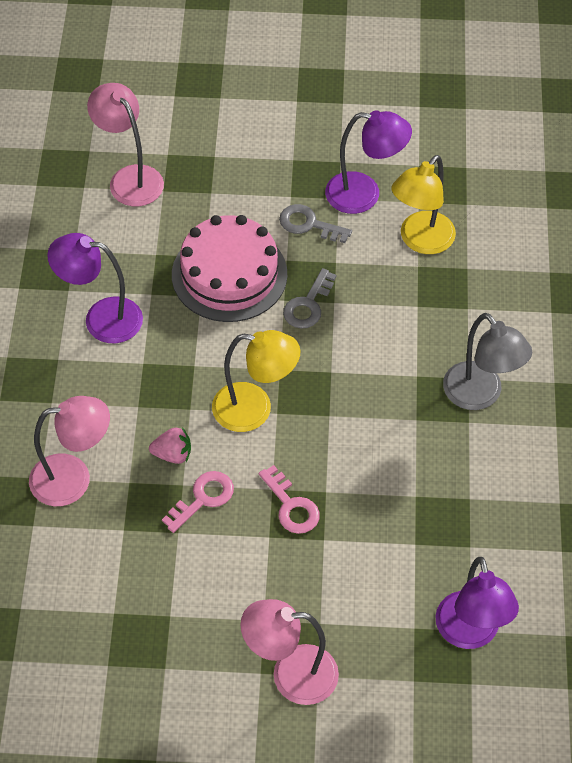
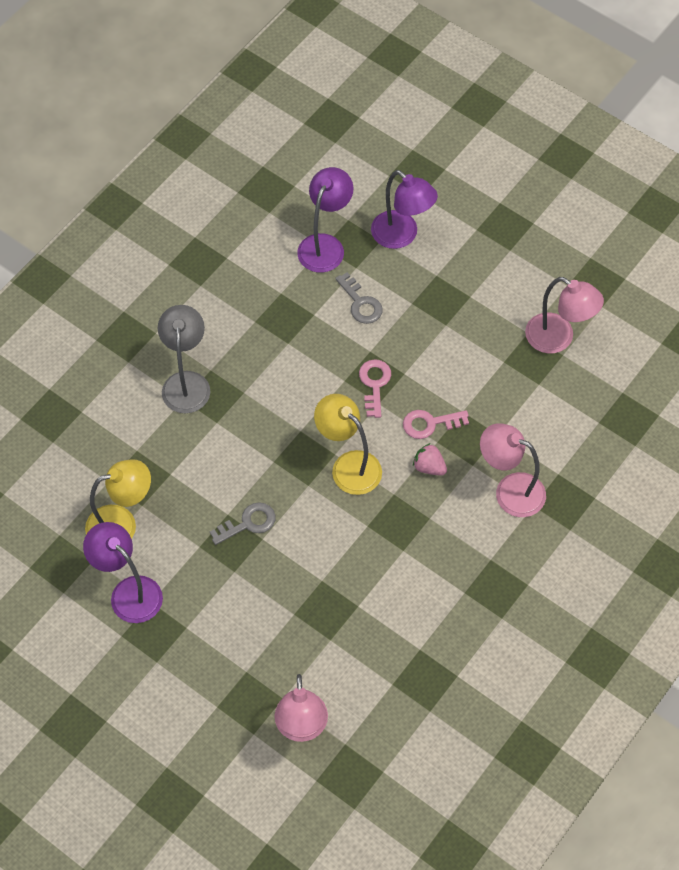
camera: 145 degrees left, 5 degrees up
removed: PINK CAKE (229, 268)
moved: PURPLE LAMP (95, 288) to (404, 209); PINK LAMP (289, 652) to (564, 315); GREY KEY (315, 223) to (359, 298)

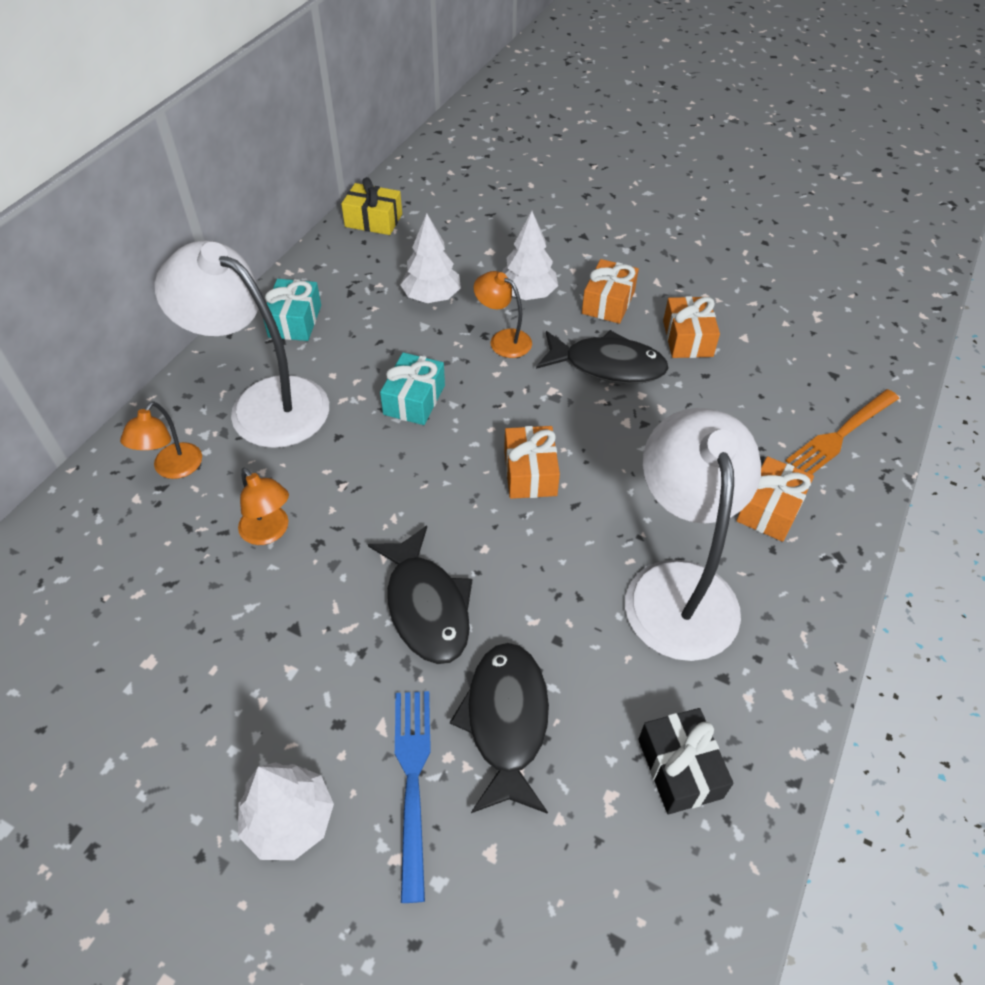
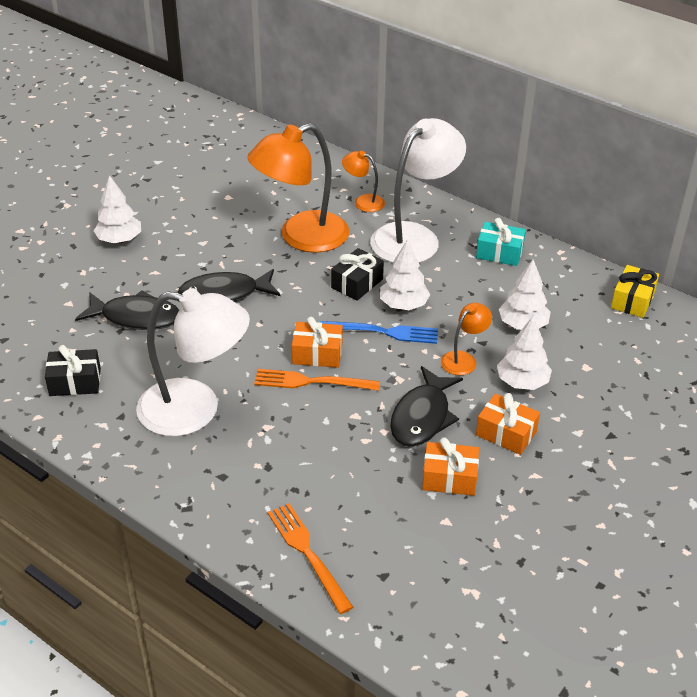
camera: 100 degrees right, 10 degrees down
removed: ORANGE GIFT (775, 499)
added: ORANGE FORK (317, 380); BLACK GIFT (357, 274)
moved: BLUE FORK (413, 797) to (379, 332)
replaced: TURQUOISE GIFT (412, 388) to WHITE TREE (405, 274)
resized: ORANGE LAMP (263, 506) = (298, 188) x2.17

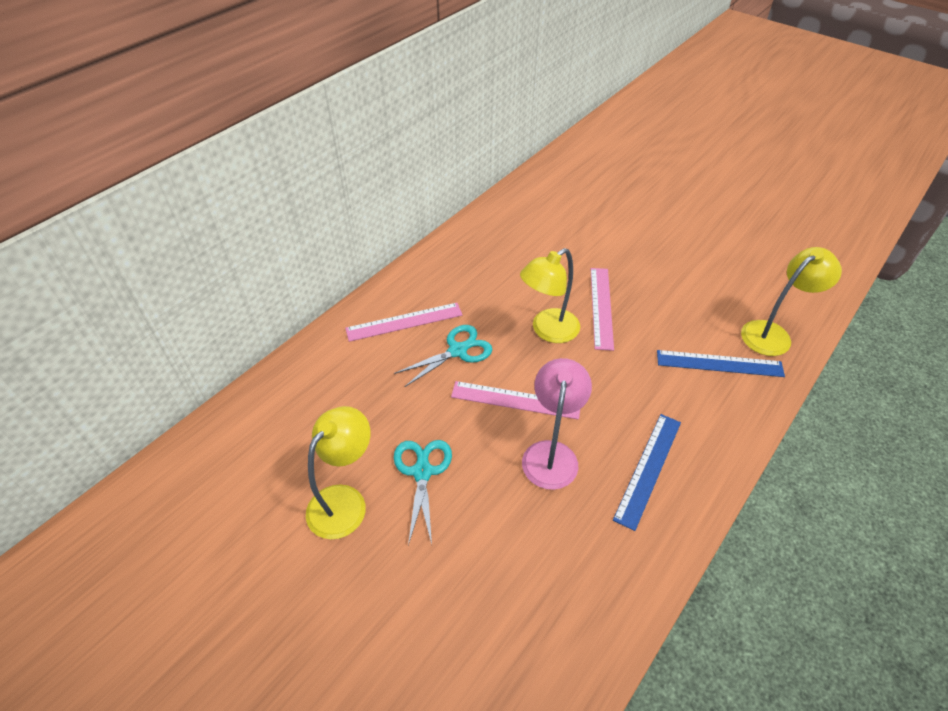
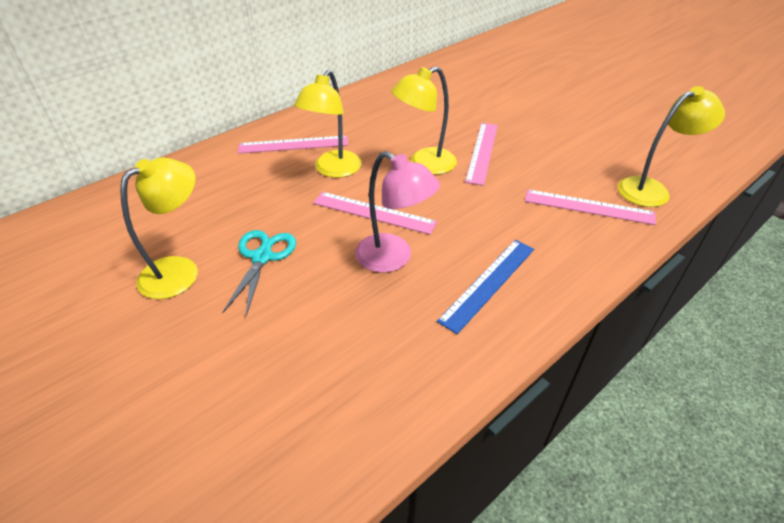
camera: 10 degrees right, 5 degrees down
replaced: TURQUOISE SCISSORS (443, 356) to YELLOW LAMP (328, 124)
recoloured: BLUE RULER (721, 363) to PINK RULER (590, 207)
turned: PINK LAMP (557, 424) = (397, 212) 105 degrees clockwise

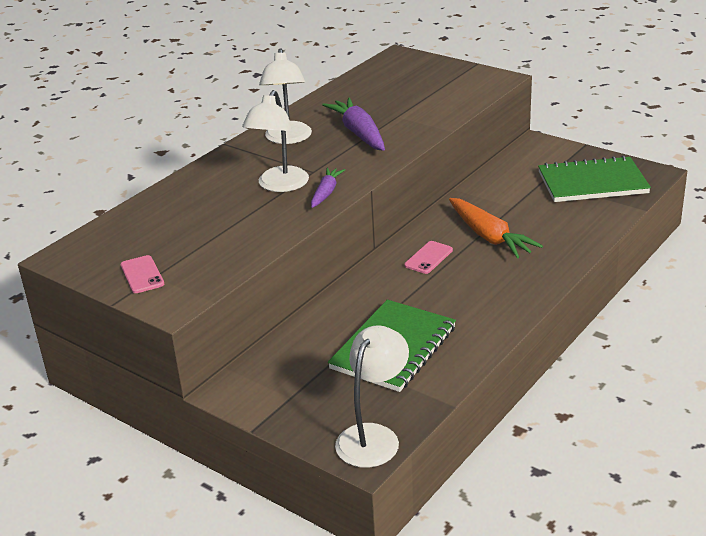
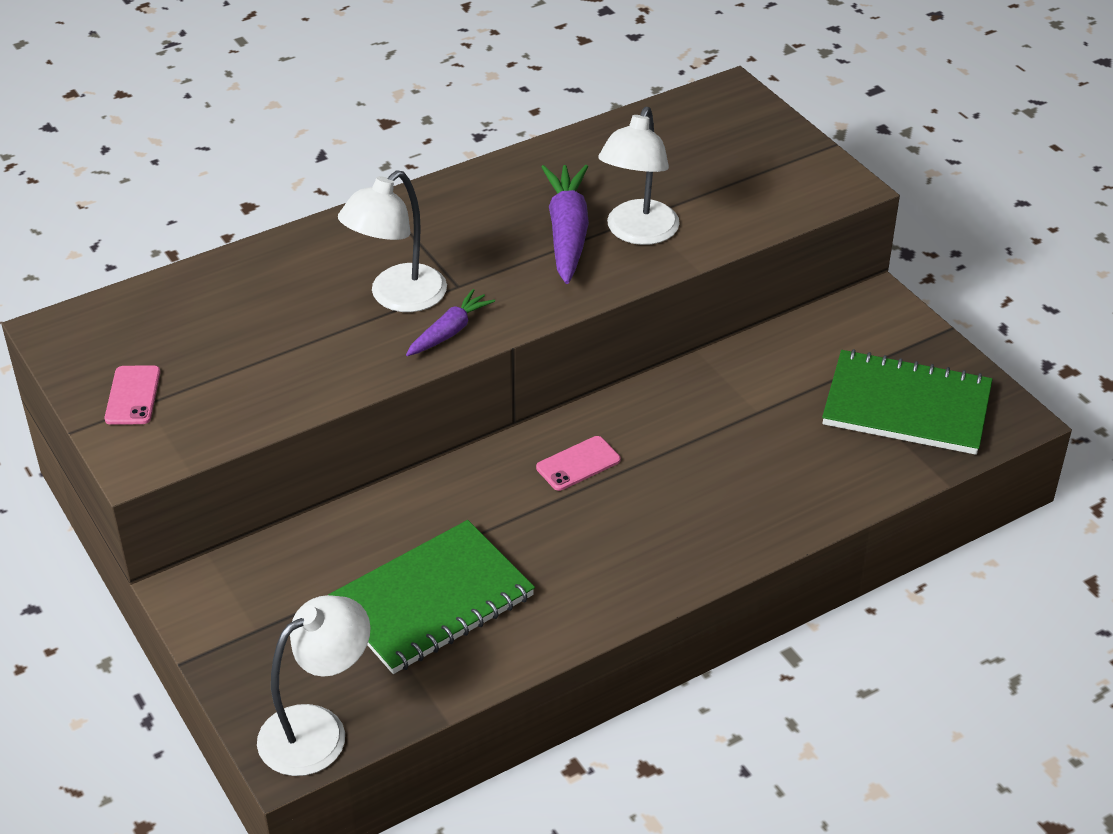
camera: 20 degrees right, 10 degrees up
removed: ORANGE CARROT (496, 228)
moved: WHITE LAMP (285, 96) to (639, 176)

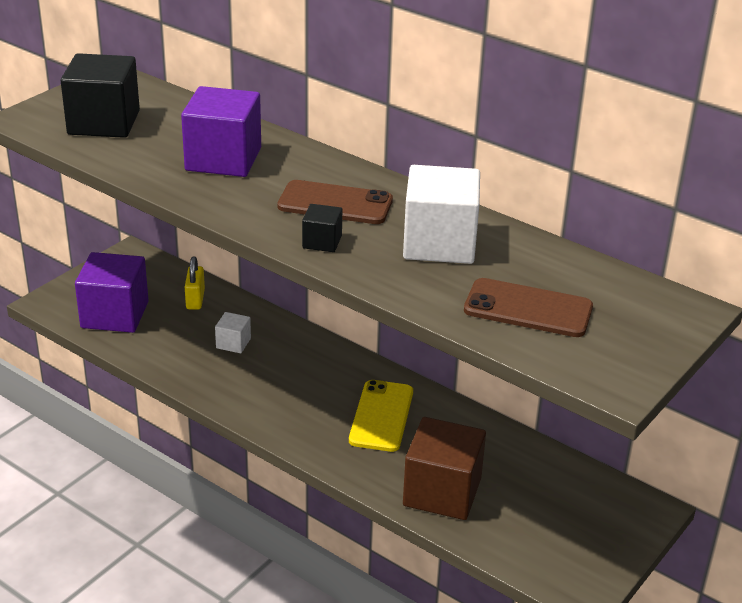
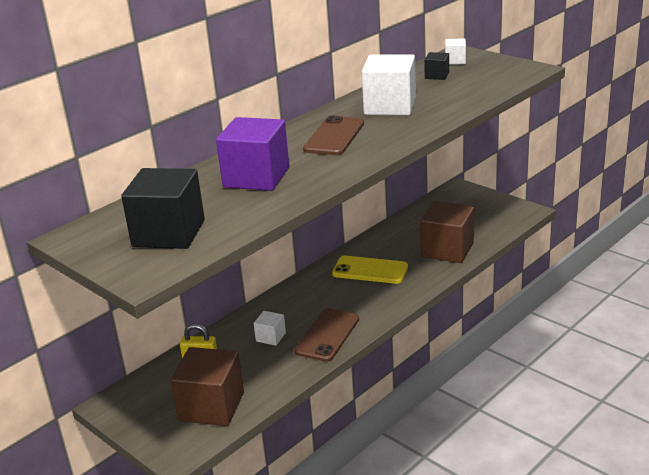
camera: 80 degrees left, 5 degrees down
added: WHITE CUBE (455, 51)
moved: BLACK CUBE (322, 228) to (436, 66); BROWN PHONE (528, 307) to (327, 335)
recoloured: PURPLE CUBE (112, 292) to BROWN CUBE (207, 386)

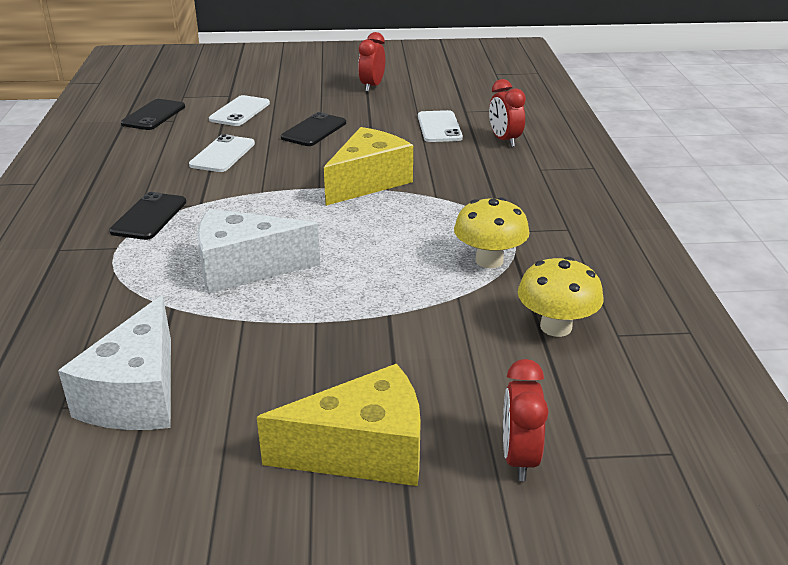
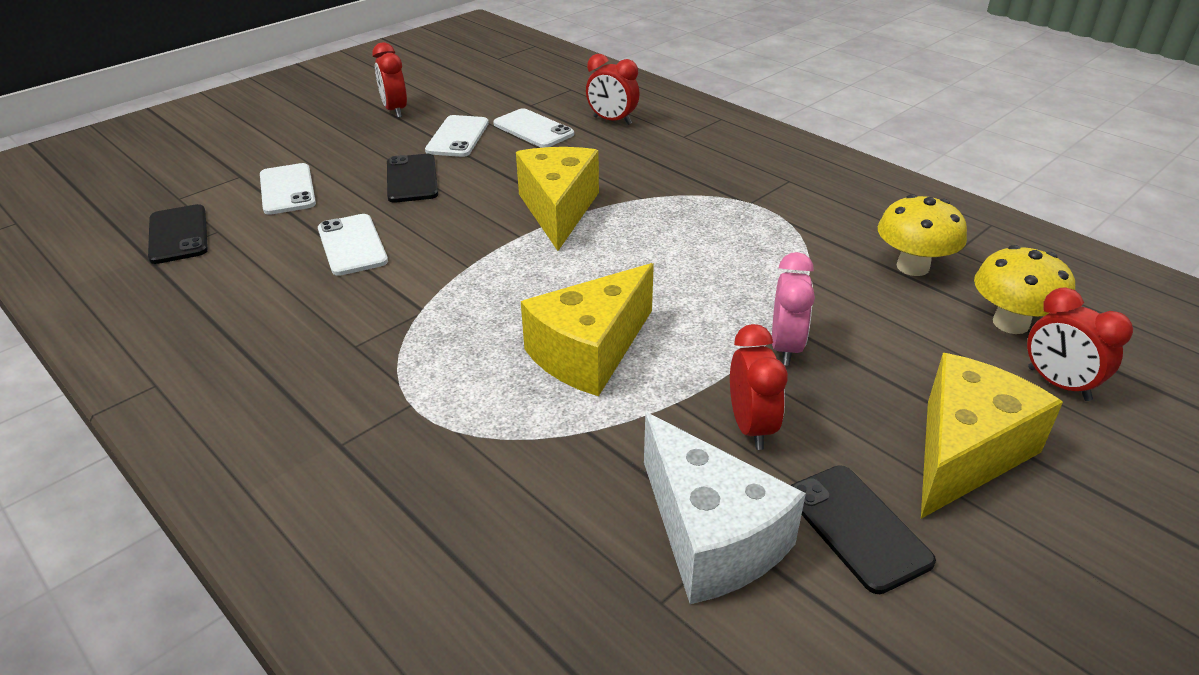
camera: 40 degrees left, 5 degrees up
added: WHITE PHONE (457, 136); RED CLOCK (759, 387); PINK CLOCK (793, 309)
moved: BLACK PHONE (147, 216) to (863, 529); YELLOW MUSHROOM (492, 232) to (1024, 289)
recoloured: WHITE CHEESE (258, 251) to YELLOW CHEESE (587, 330)

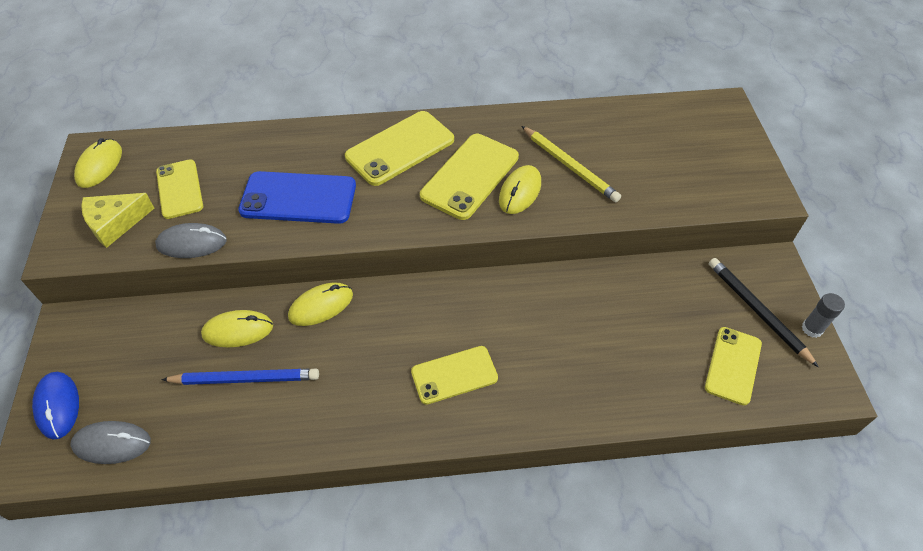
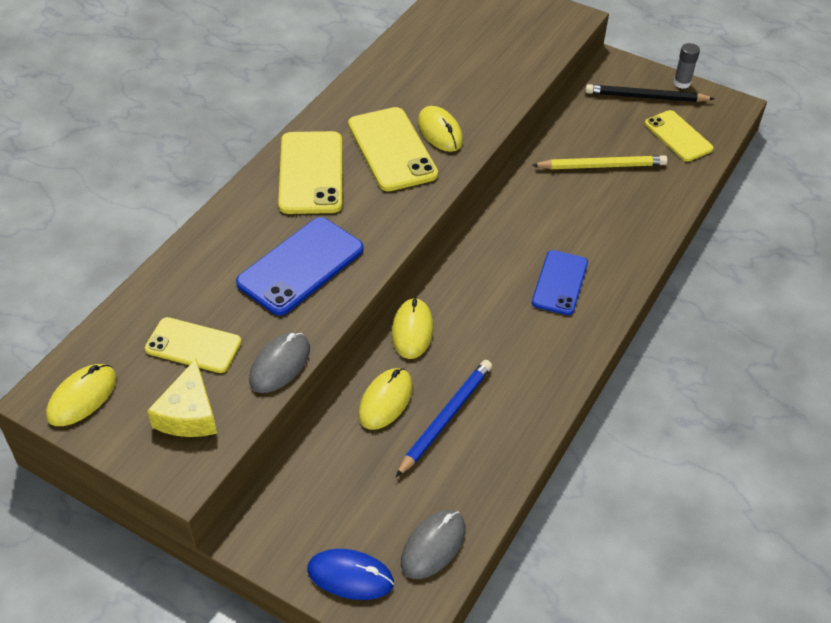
camera: 55 degrees left, 5 degrees down
moved: YELLOW PENCIL (571, 164) to (599, 162)
recoloured: YELLOW PHONE (454, 375) to BLUE PHONE (560, 282)
turned: YELLOW MOUSE (98, 163) = (81, 395) 75 degrees clockwise

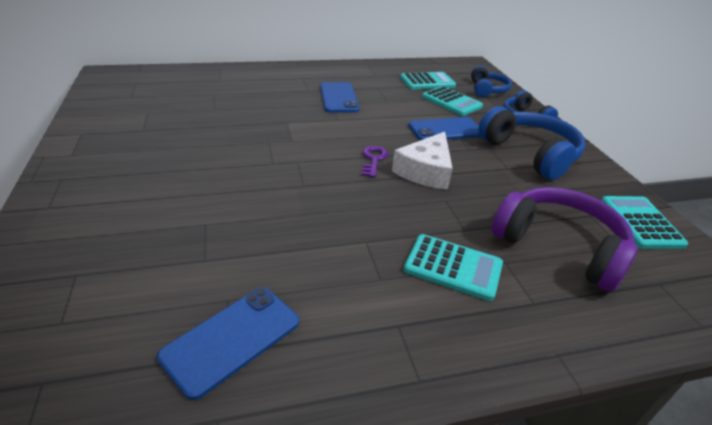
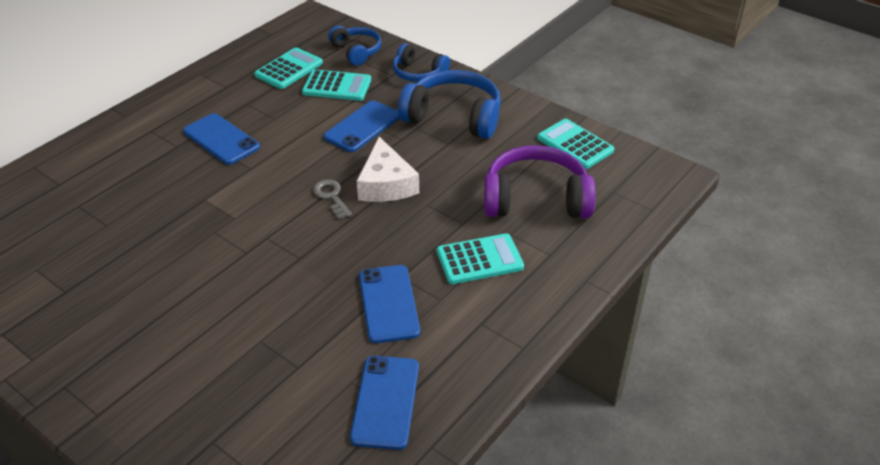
camera: 35 degrees left, 5 degrees up
added: BLUE PHONE (389, 304)
recoloured: PURPLE KEY (374, 162) to GREY KEY (332, 199)

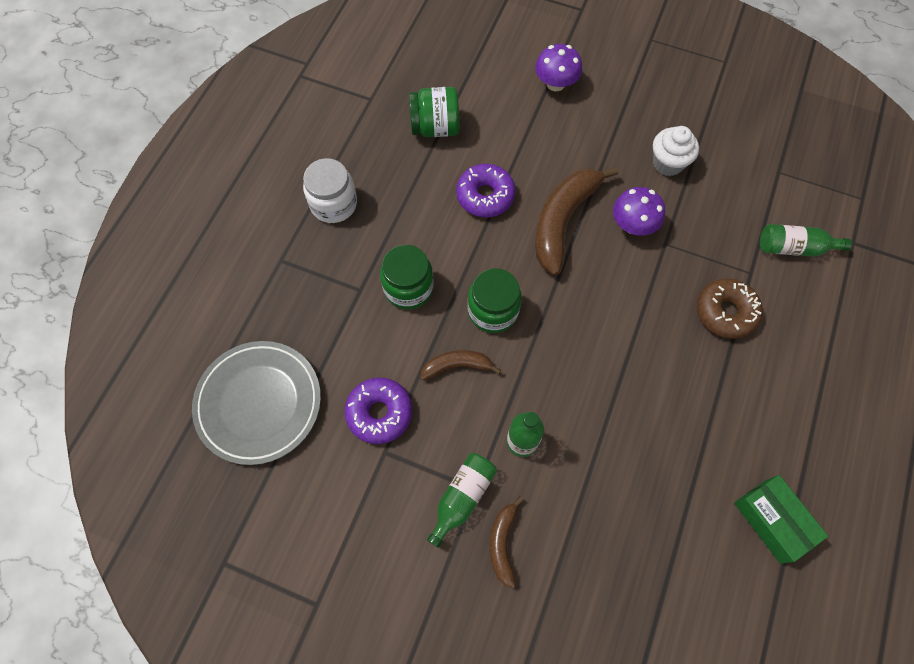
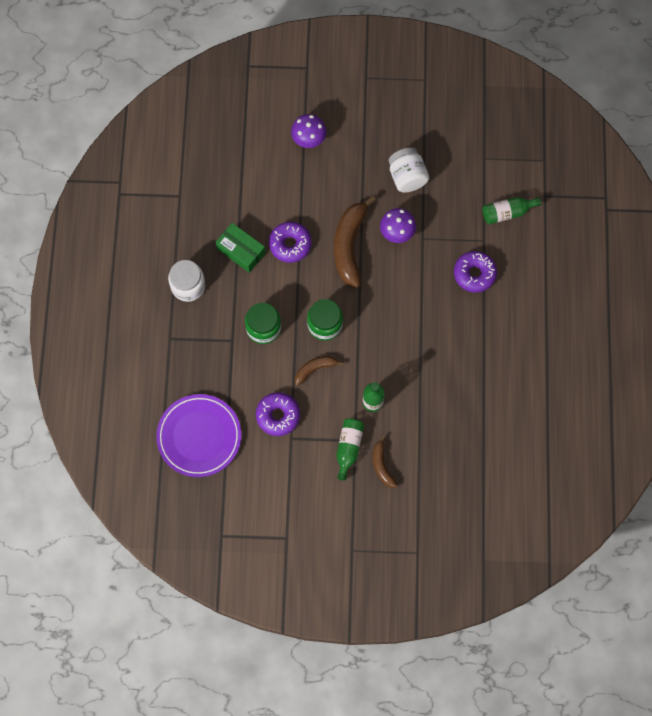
camera: 20 degrees left, 5 degrees up
removed: GREEN JAR (434, 112)
moved: GREEN BOX (781, 519) to (241, 248)
replaced: WHITE CUPCAKE (676, 151) to WHITE JAR (409, 170)
recoloured: GREY PLATE (256, 403) to PURPLE PLATE (198, 435); BROWN DONUT (730, 308) to PURPLE DONUT (475, 272)

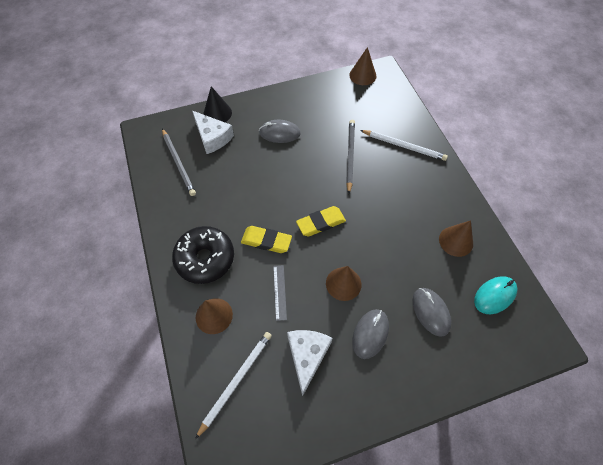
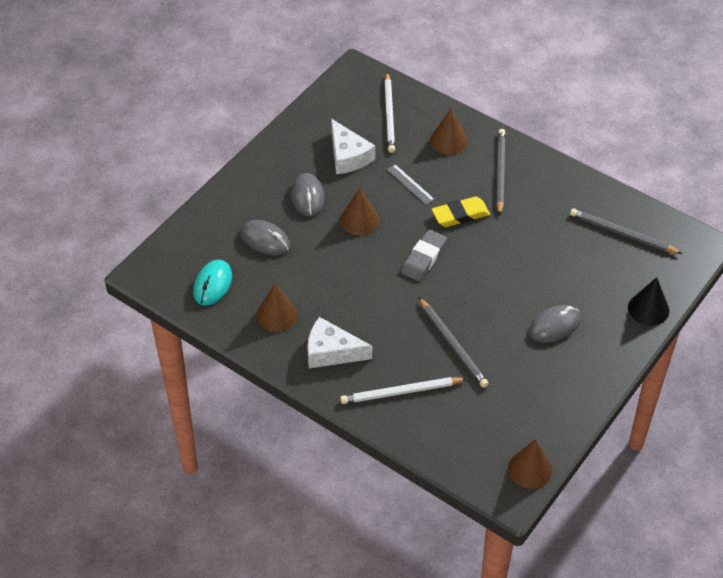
camera: 145 degrees right, 10 degrees down
moved: WHITE CHEESE (213, 132) to (339, 342)
replaced: BLACK DONUT (203, 255) to GREY PENCIL (501, 172)
recoloured: YELLOW ERASER (321, 221) to GREY ERASER (424, 255)

